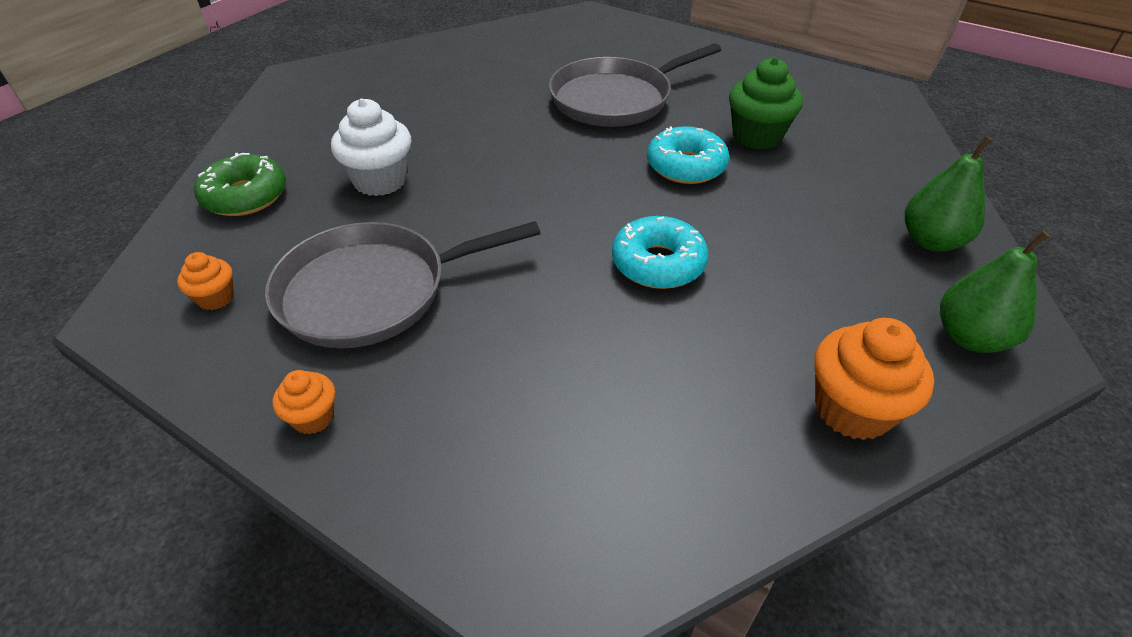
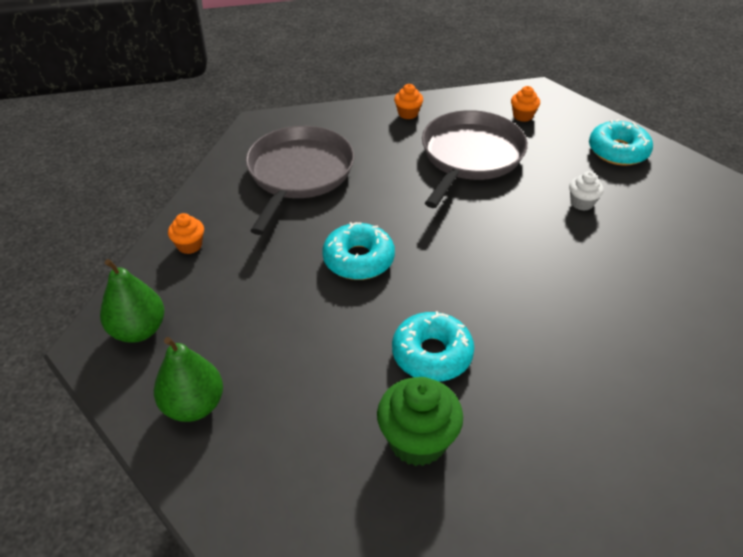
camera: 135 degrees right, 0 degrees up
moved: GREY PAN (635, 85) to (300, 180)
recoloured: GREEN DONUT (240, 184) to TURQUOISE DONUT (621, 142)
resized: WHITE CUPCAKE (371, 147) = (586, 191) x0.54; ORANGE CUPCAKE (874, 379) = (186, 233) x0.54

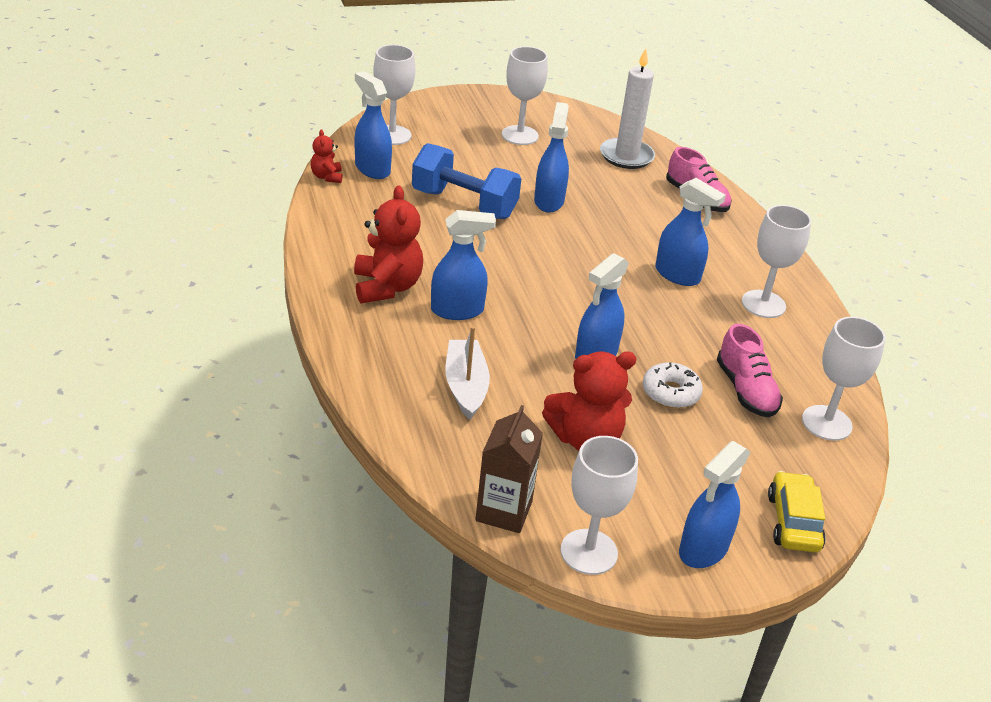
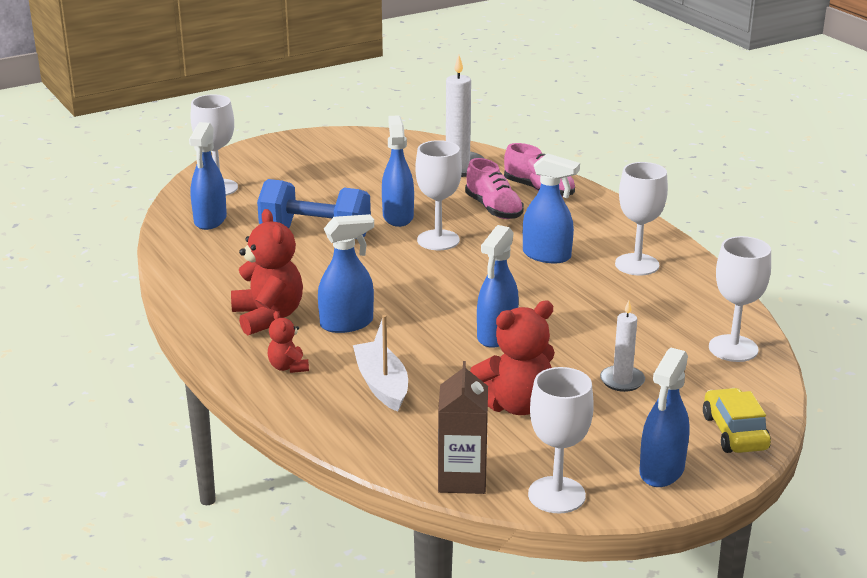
camera: 10 degrees left, 10 degrees down
removed: WHITE DONUT (673, 385)
added: WHITE CANDLE (622, 346)
moved: RED TEDDY BEAR (326, 156) to (288, 342); WHITE GOBLET (525, 95) to (438, 195); PINK SHOE (750, 370) to (494, 188)
turned: BLUE SPRAY BOTTLE (373, 125) = (208, 176) 120 degrees counterclockwise

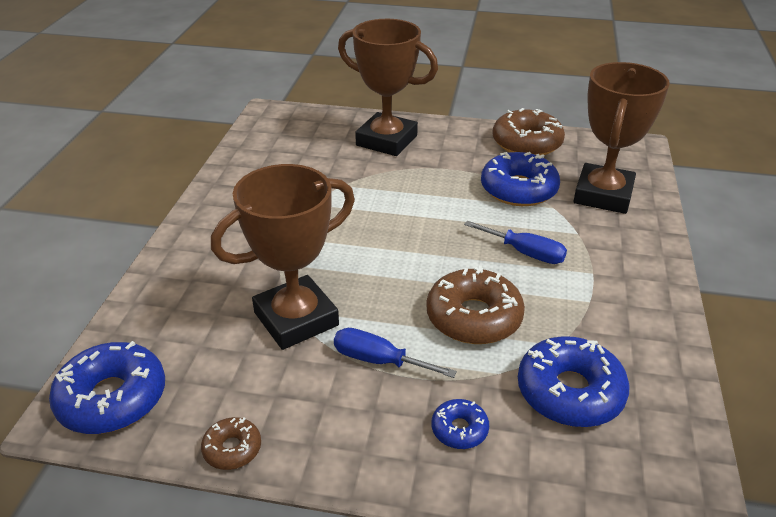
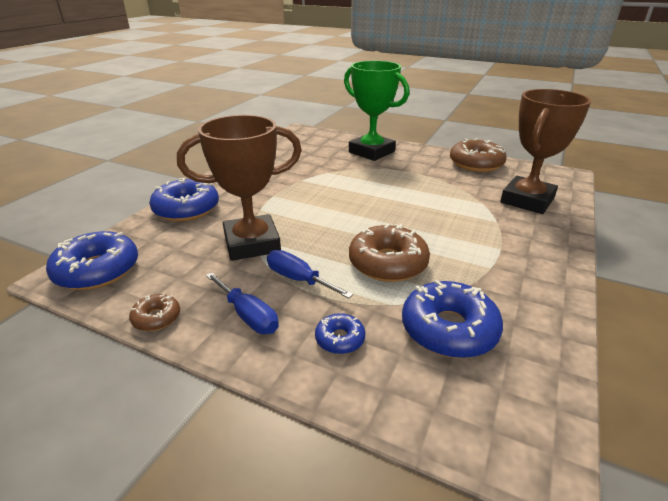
camera: 15 degrees right, 5 degrees down
moved: BLUE SCREWDRIVER (515, 242) to (242, 303); BLUE DONUT (520, 179) to (184, 199)
recoloured: BROWN TROPHY (388, 87) to GREEN TROPHY (376, 111)

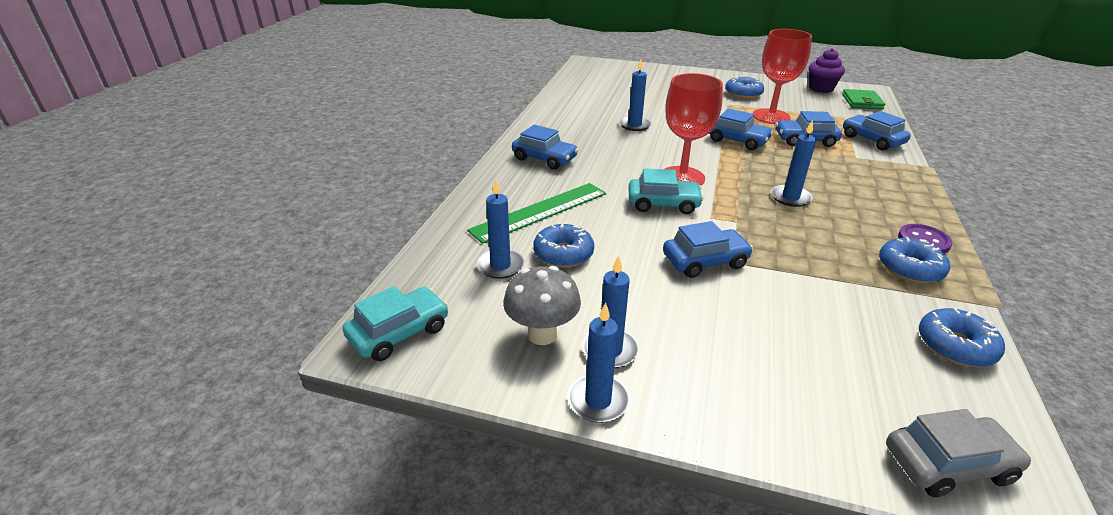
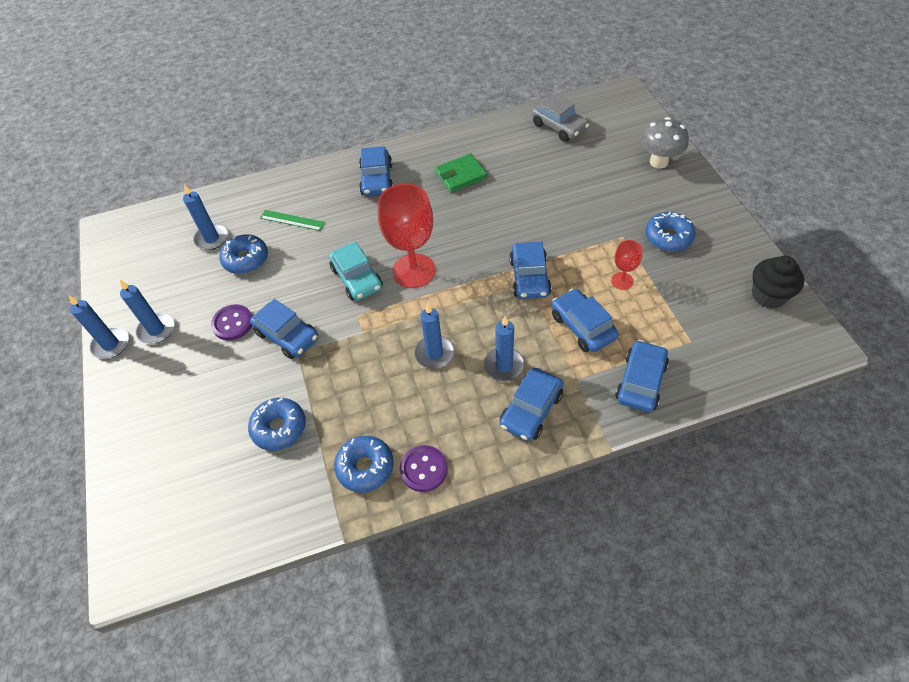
camera: 60 degrees right, 20 degrees up
removed: TURQUOISE CAR (395, 323)
added: PURPLE BUTTON (232, 322); BLUE CAR (531, 404)
moved: GREY MUSHROOM (542, 305) to (664, 143); BLUE CANDLE (635, 95) to (504, 349); GREEN WALLET (863, 99) to (461, 173); GREY CAR (958, 453) to (560, 118); BLUE DONUT (962, 337) to (277, 424)
recoloured: PURPLE CUPCAKE (827, 70) to BLACK CUPCAKE (778, 282)
resized: GREEN RULER (536, 213) = (292, 220) x0.53; RED GOBLET (782, 76) = (626, 265) x0.49

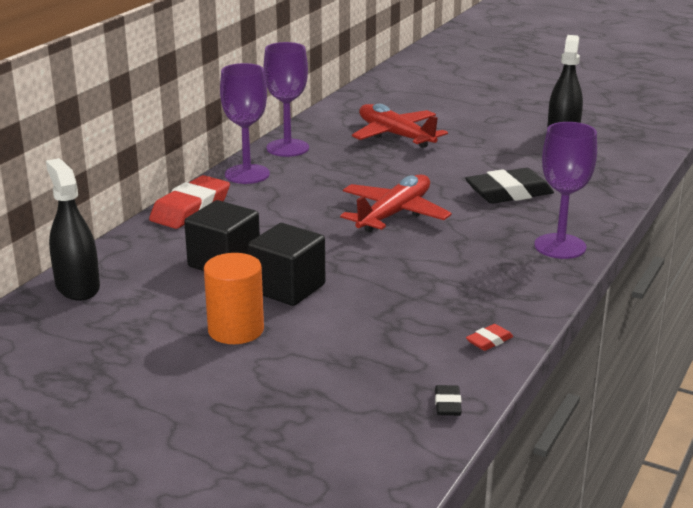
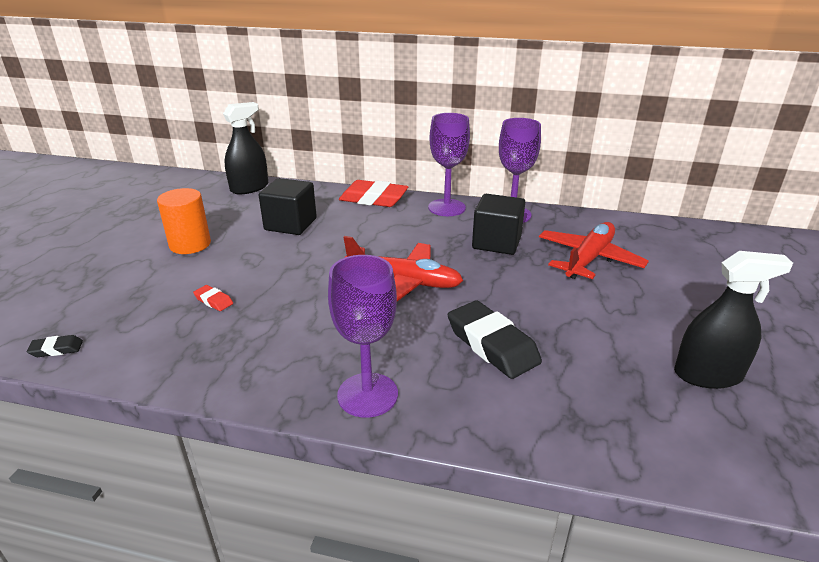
camera: 75 degrees right, 5 degrees up
moved: BLACK CUBE (286, 264) to (498, 224); RED ERASER (489, 337) to (213, 298)

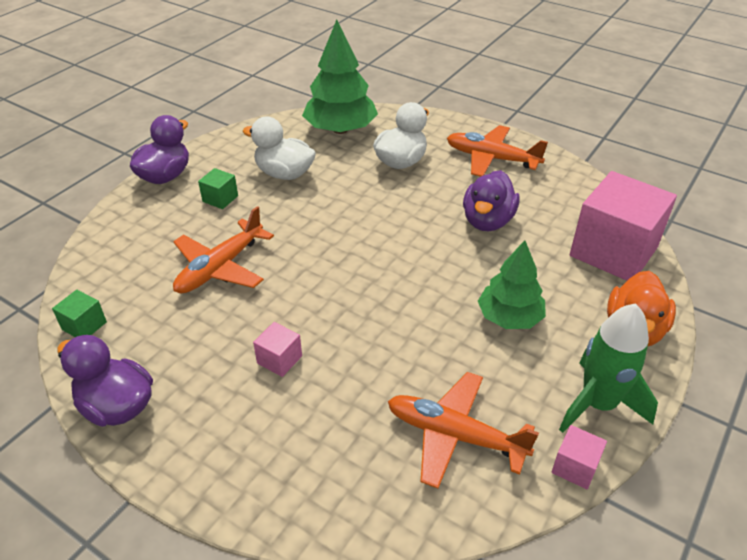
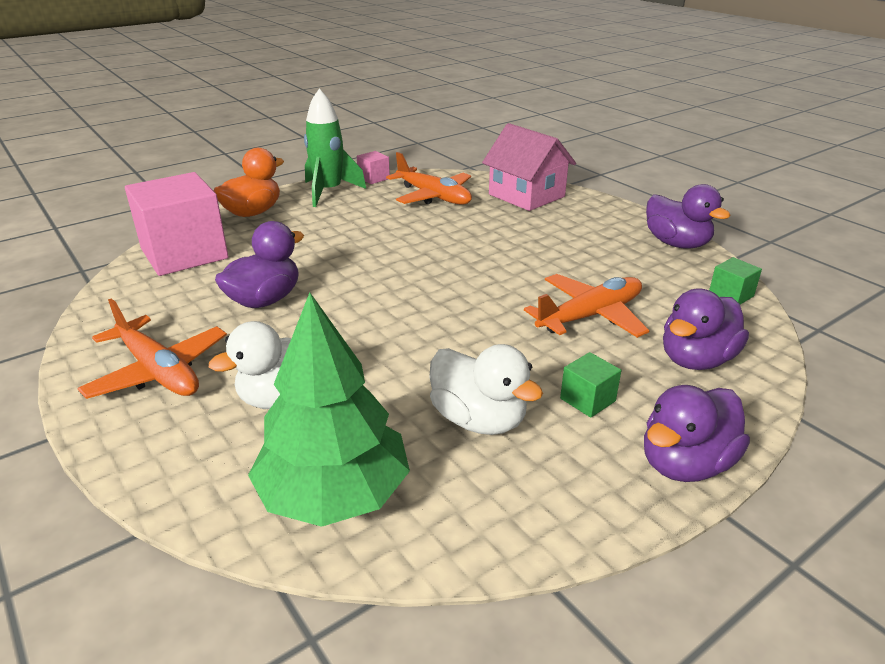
camera: 160 degrees left, 10 degrees down
removed: PINK CUBE (277, 349); GREEN TREE (512, 284)
added: PINK HOUSE (529, 167); PURPLE DUCK (706, 329)

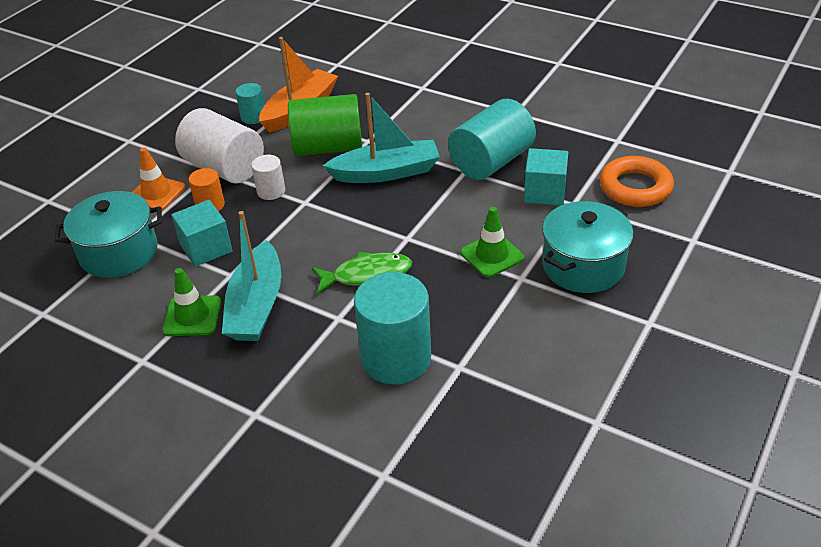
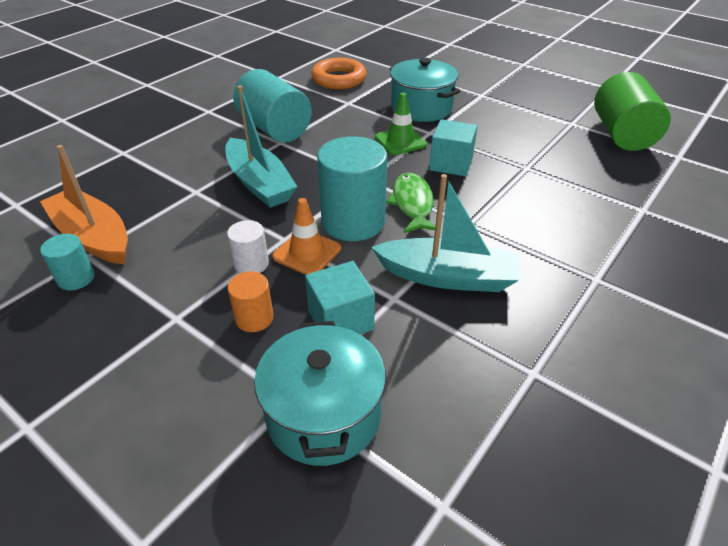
camera: 85 degrees left, 0 degrees up
removed: GREEN TRAFFIC CONE (191, 302); WHITE CYLINDER (219, 146)
moved: ORANGE TRAFFIC CONE (158, 178) to (306, 236); GREEN CYLINDER (325, 125) to (632, 111); TURQUOISE CYLINDER (392, 328) to (352, 188); TURQUOISE CUBE (546, 176) to (453, 147)
turned: TURQUOISE BOAT (381, 138) = (261, 146) 150 degrees clockwise

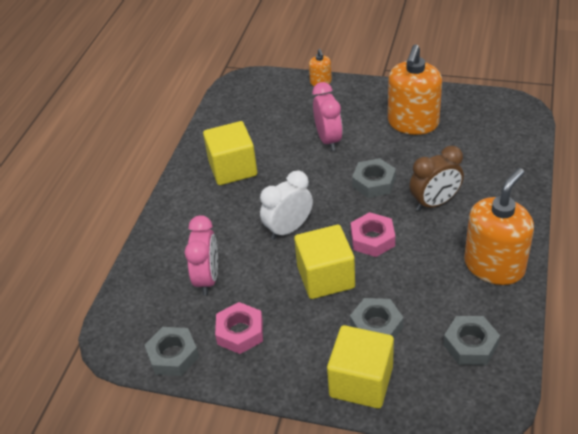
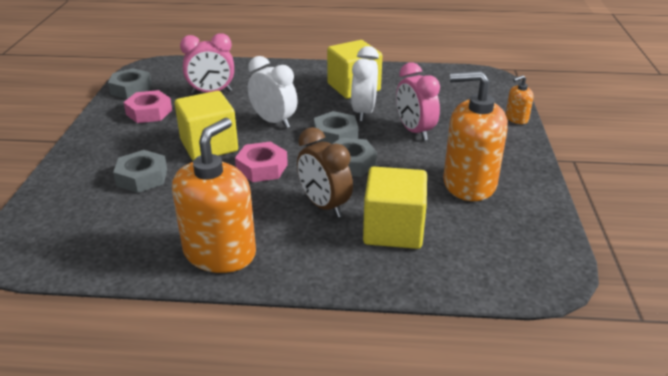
camera: 75 degrees right, 10 degrees down
added: WHITE CLOCK (365, 84)
moved: YELLOW CUBE (360, 367) to (395, 208); GREY NUT (471, 340) to (336, 127)
turned: PINK CLOCK (328, 116) = (418, 101) 90 degrees clockwise; ORANGE SOAP DISPENSER (499, 226) = (214, 195) 90 degrees counterclockwise

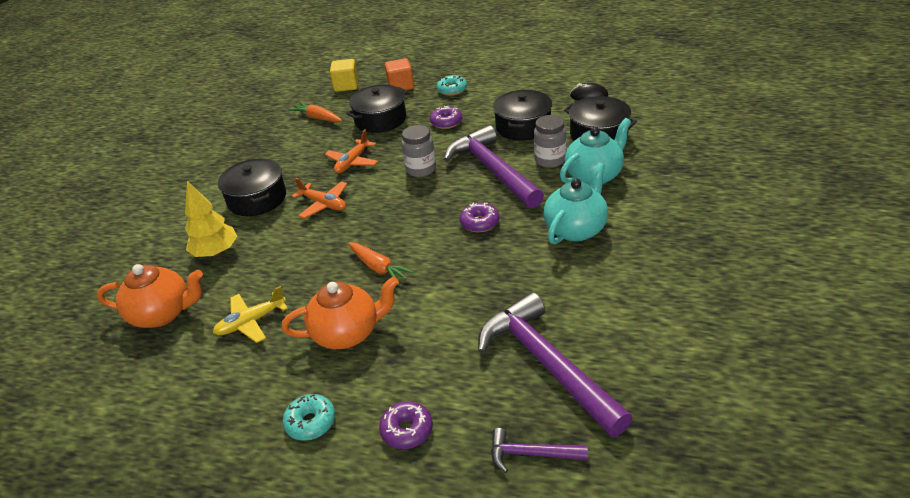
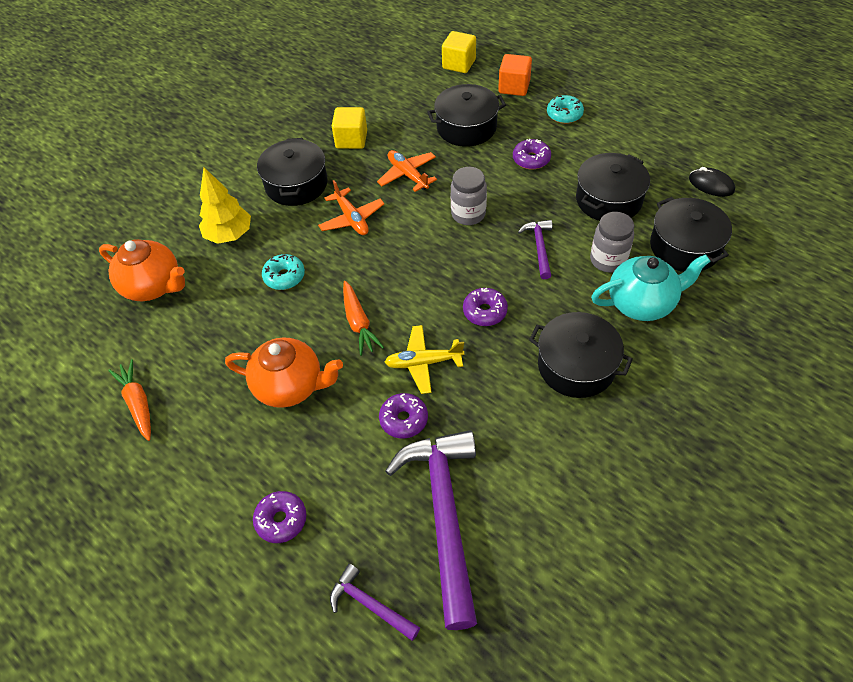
camera: 25 degrees right, 15 degrees up
added: YELLOW CUBE (349, 128); PURPLE DONUT (403, 415)
moved: YELLOW PLANE (250, 314) to (424, 359); TURQUOISE DONUT (309, 417) to (283, 272); ORANGE CARROT (315, 112) to (129, 400)
replaced: TURQUOISE TEAPOT (576, 204) to BLACK POT (581, 355)
turned: ORANGE PLANE (351, 151) = (407, 171) 90 degrees clockwise
resized: PURPLE HAMMER (494, 167) = (535, 249) x0.47

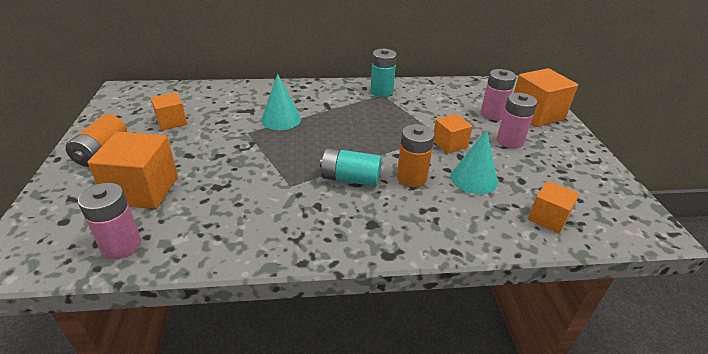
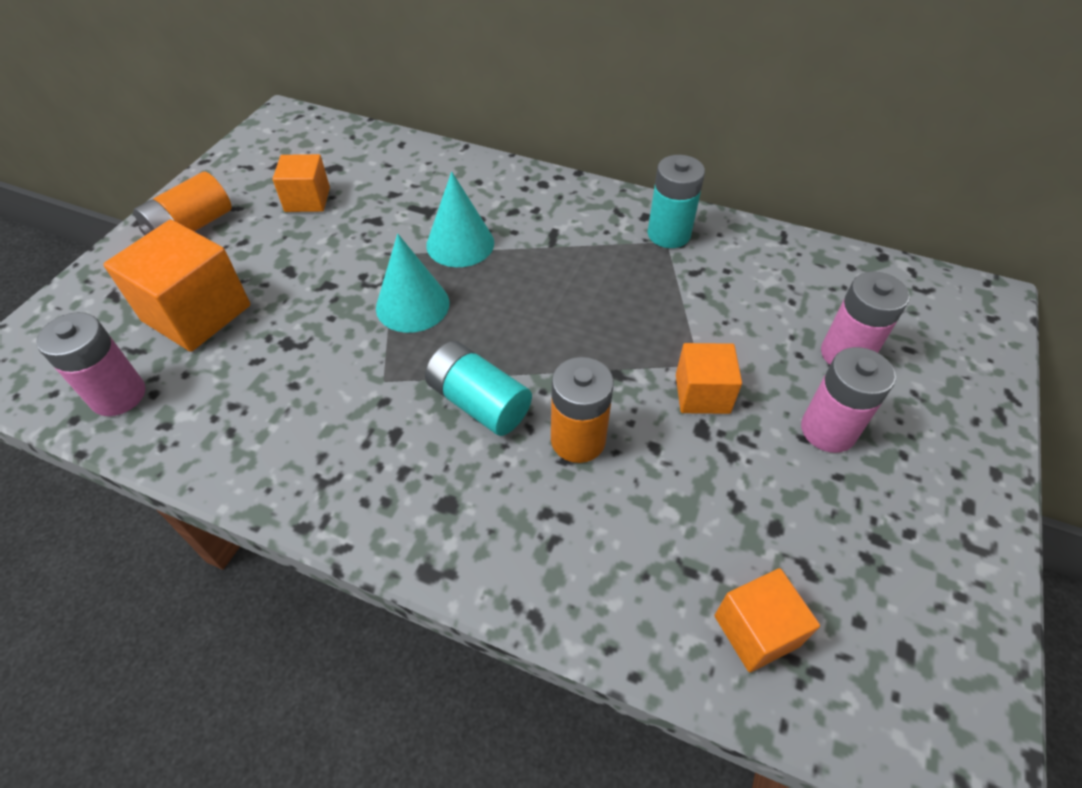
camera: 30 degrees right, 15 degrees up
removed: ORANGE CUBE (546, 97)
moved: TURQUOISE CONE (474, 162) to (413, 283)

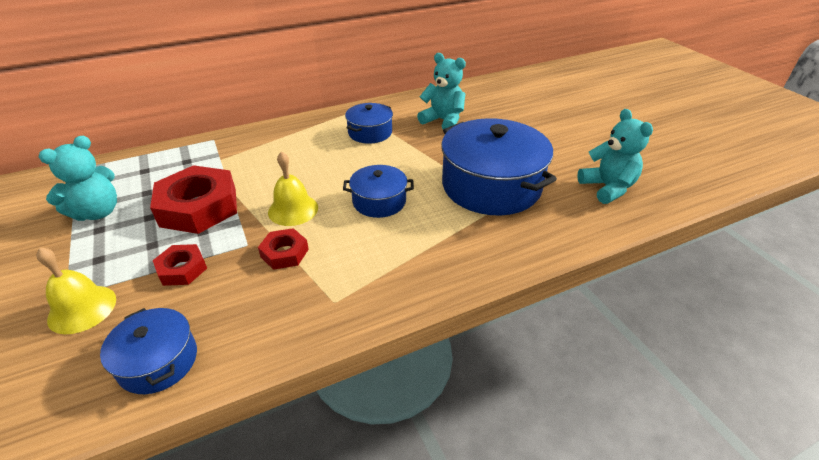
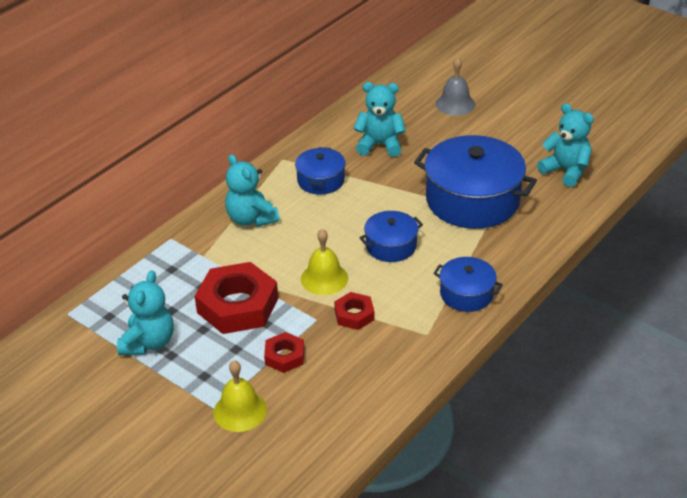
camera: 25 degrees left, 0 degrees up
added: TURQUOISE TEDDY BEAR (252, 190); GREY BELL (455, 87)
moved: BLUE POT (148, 351) to (468, 284)

